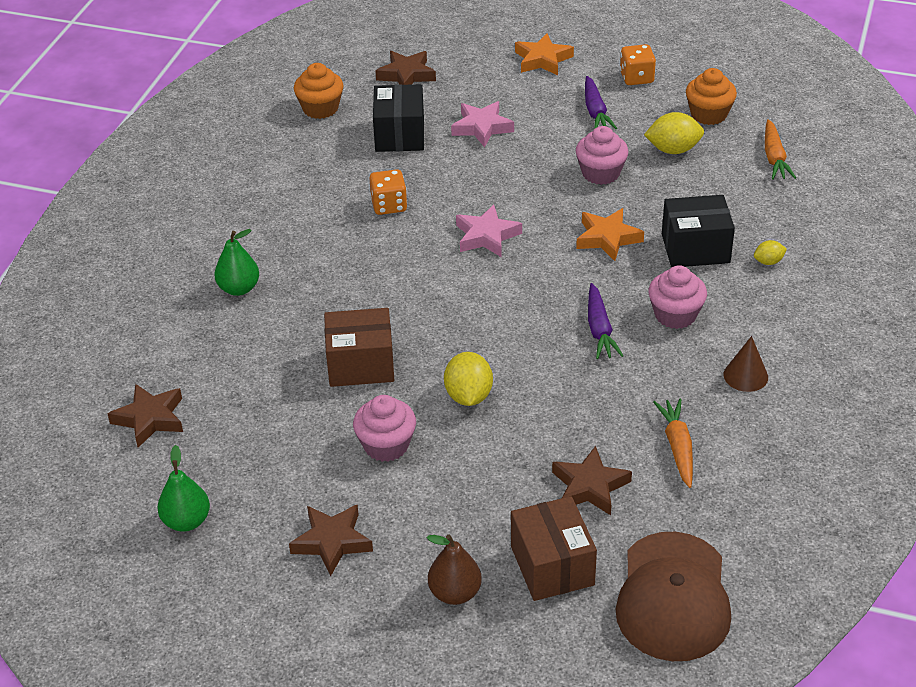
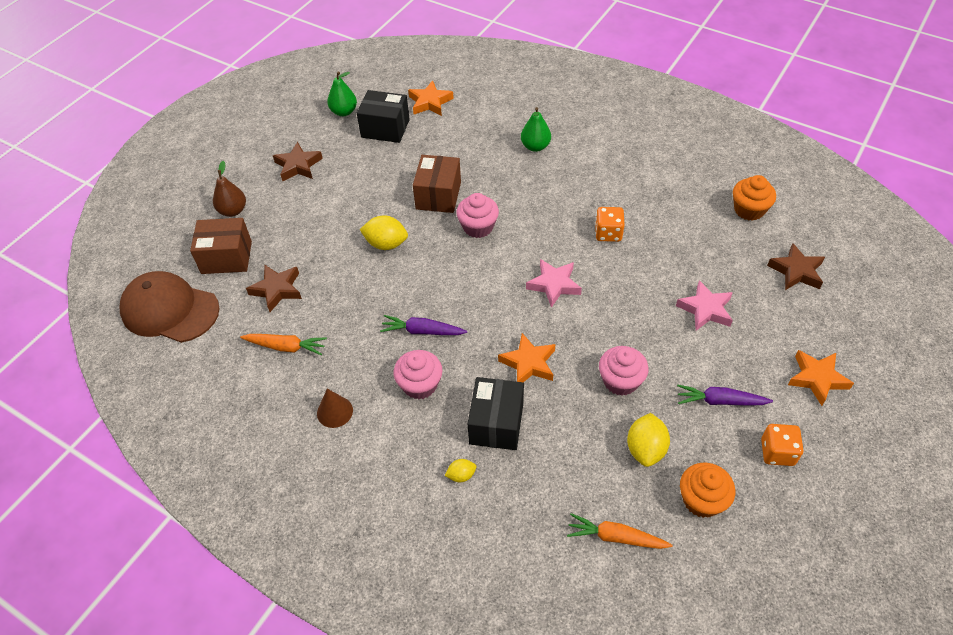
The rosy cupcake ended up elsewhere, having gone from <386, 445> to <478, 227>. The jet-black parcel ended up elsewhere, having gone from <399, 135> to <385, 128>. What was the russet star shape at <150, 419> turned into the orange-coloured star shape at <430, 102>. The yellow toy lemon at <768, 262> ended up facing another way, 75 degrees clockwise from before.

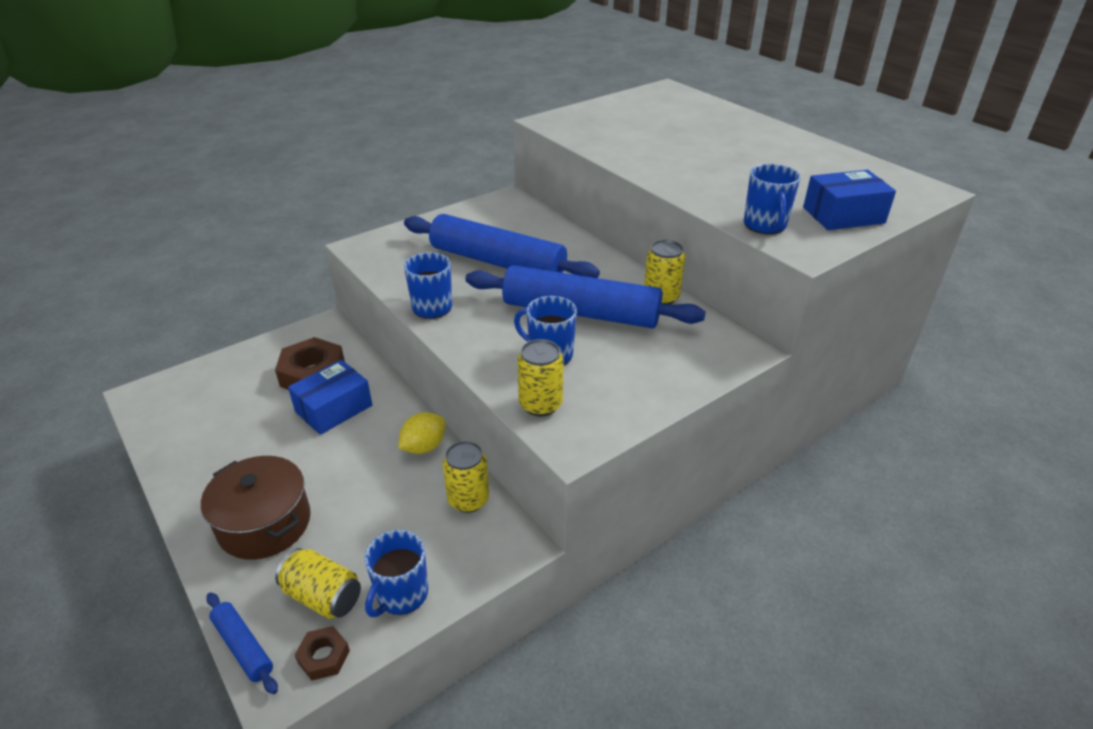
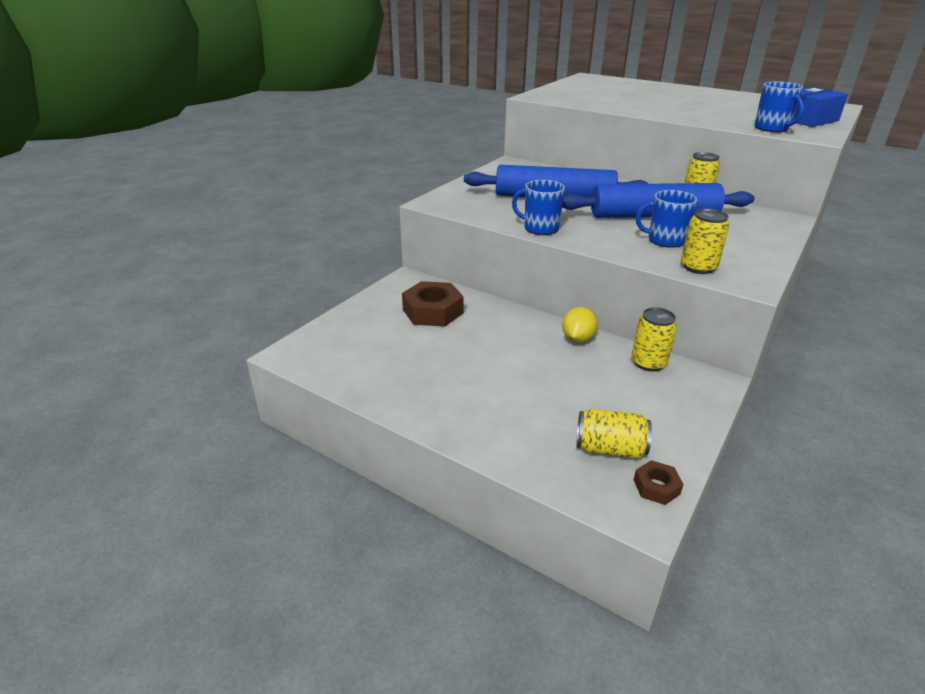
The second view lost the russet pot at <265, 523>. The second view lost the cobalt pastry roller at <243, 647>. The second view lost the cobalt parcel at <334, 408>. The second view lost the cobalt mug at <401, 594>.

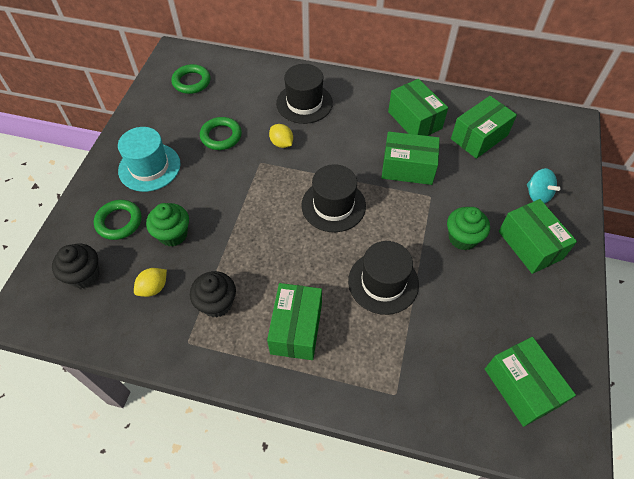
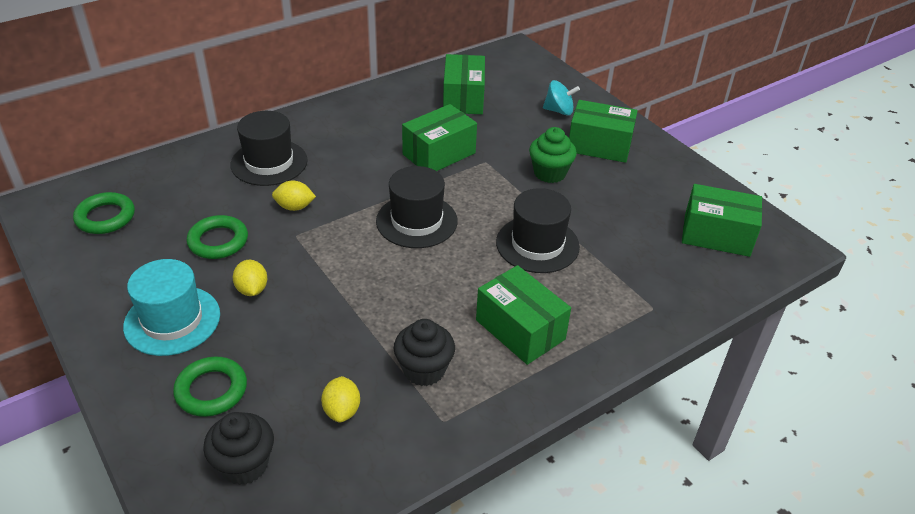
The second view lost the leaf-green cupcake at <173, 234>. The second view lost the leaf-green parcel at <415, 120>. The second view gained the yellow toy lemon at <252, 289>.

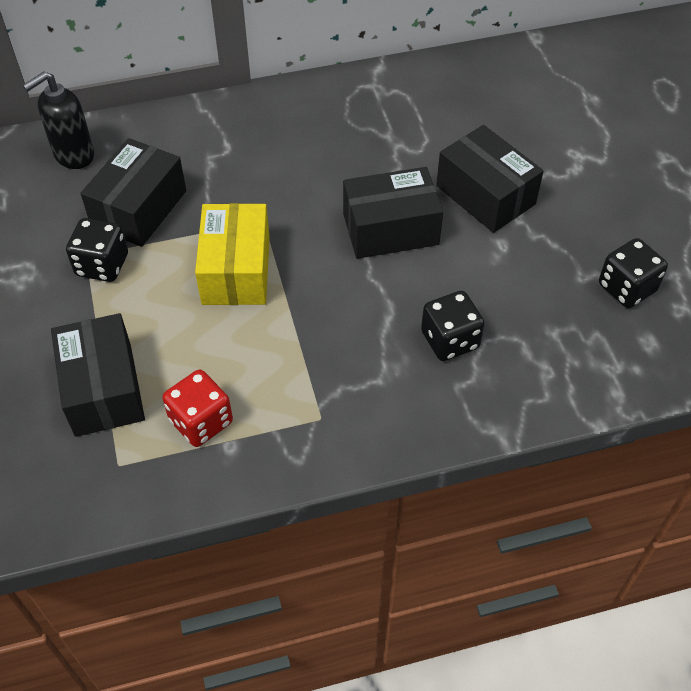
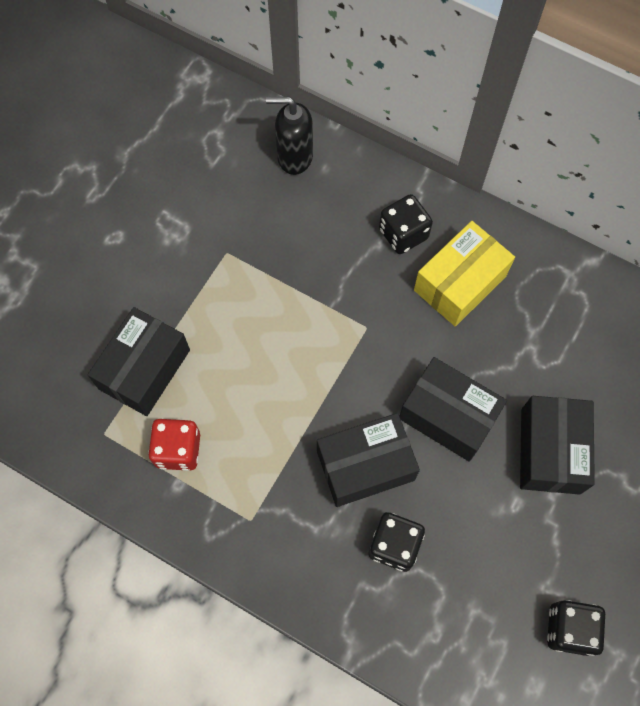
The jet-black dice ended up elsewhere, having gone from <102, 265> to <403, 234>. The jet-black parcel ended up elsewhere, having gone from <139, 208> to <365, 465>. The yellow parcel ended up elsewhere, having gone from <236, 270> to <460, 283>.

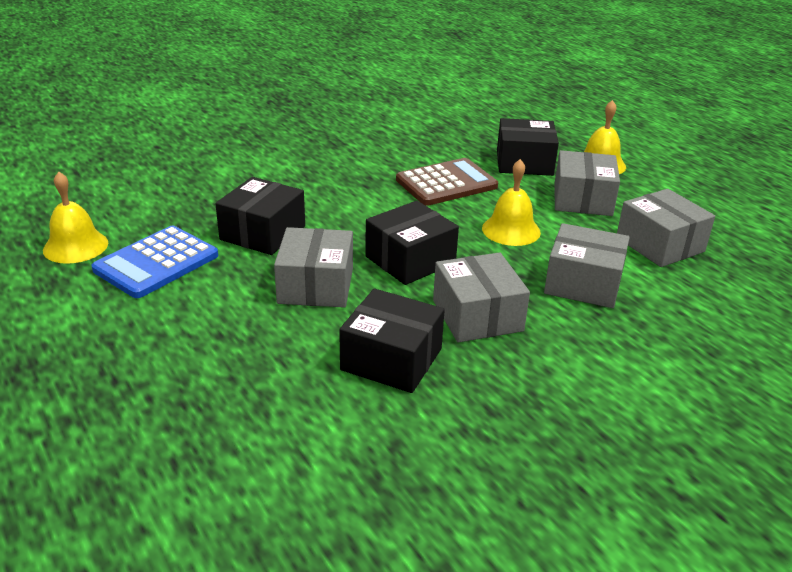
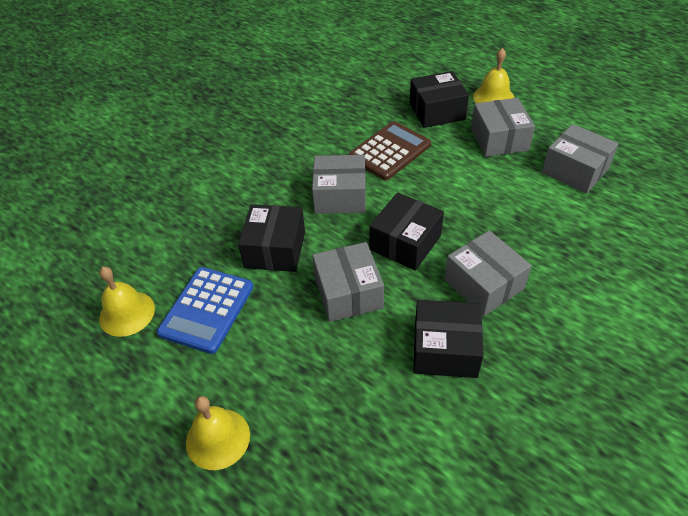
The yellow school bell ended up elsewhere, having gone from <511, 230> to <218, 438>. The gray parcel ended up elsewhere, having gone from <583, 283> to <340, 196>.

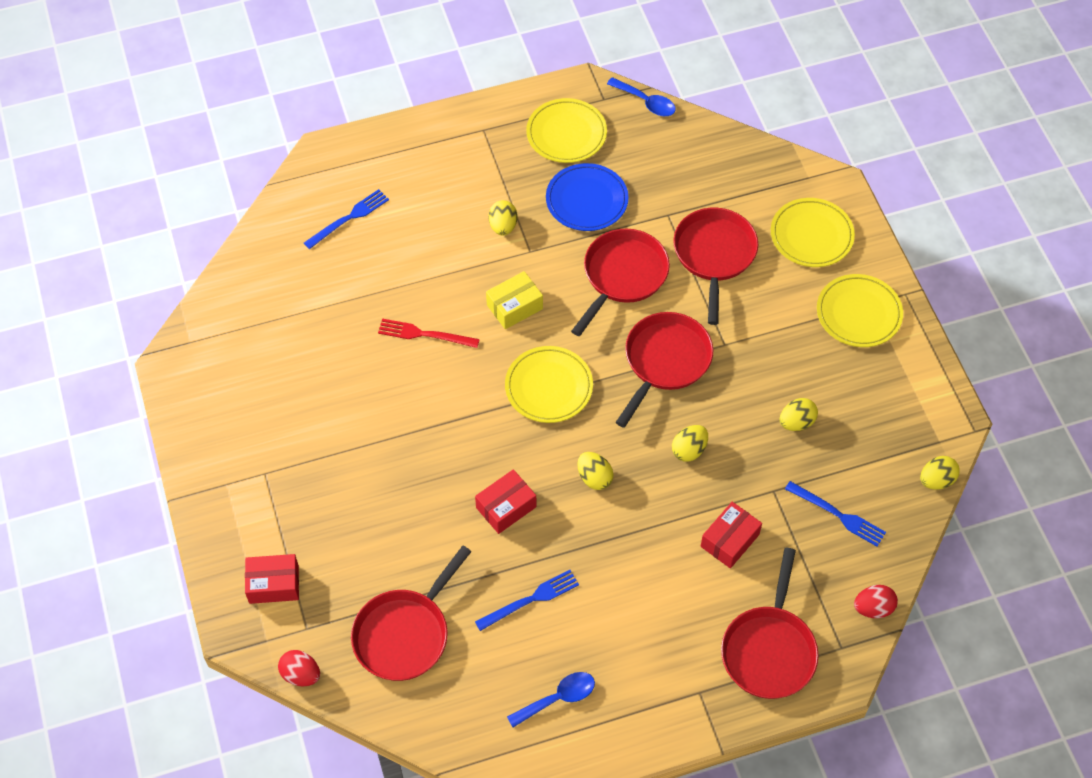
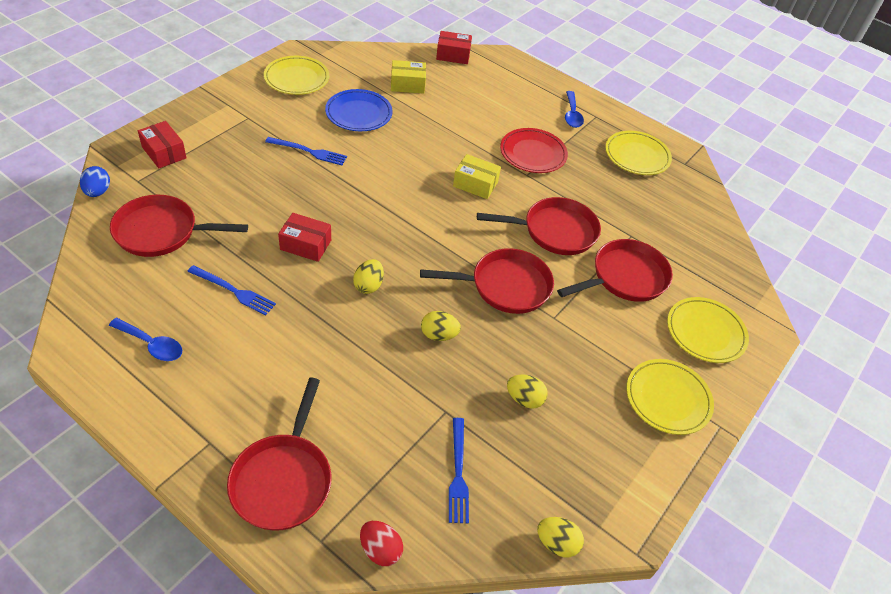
The second view lost the crimson table fork at <425, 334>. The second view gained the yellow parcel at <407, 84>. The cobalt table fork ended up elsewhere, having gone from <348, 218> to <308, 151>. The yellow flat dish ended up elsewhere, having gone from <549, 387> to <297, 78>. The cobalt flat dish ended up elsewhere, having gone from <586, 200> to <359, 113>. The cobalt teaspoon ended up elsewhere, having gone from <646, 102> to <572, 115>. The crimson parcel ended up elsewhere, having gone from <729, 540> to <453, 55>. Where the yellow toy egg stood at <503, 226>, the crimson flat dish came to stand at <533, 154>. What was the crimson toy egg at <301, 674> turned into the cobalt toy egg at <98, 192>. The crimson pan at <769, 649> ended up facing another way, 60 degrees counterclockwise from before.

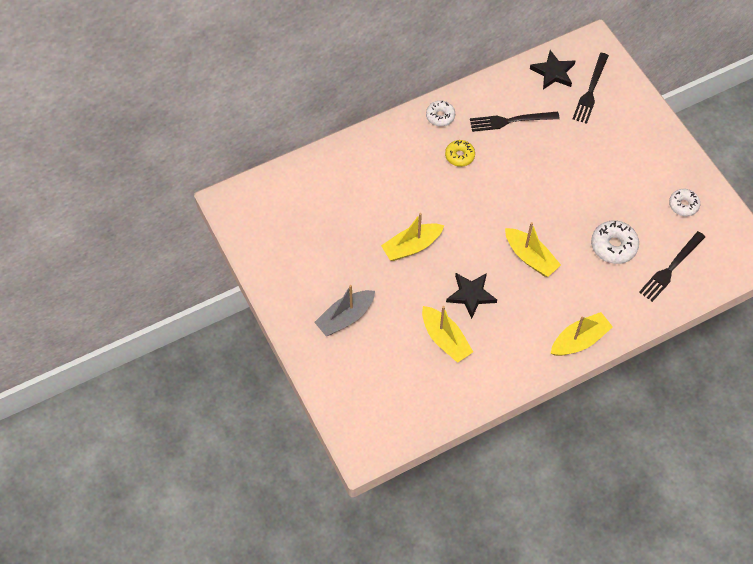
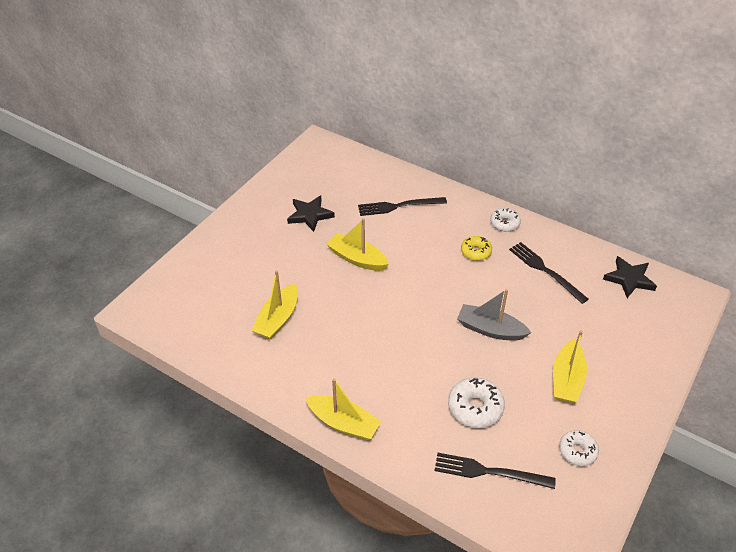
The gray sailboat ended up elsewhere, having gone from <345, 317> to <490, 329>. The jet-black star shape ended up elsewhere, having gone from <471, 295> to <310, 215>. The yellow sailboat ended up elsewhere, having gone from <530, 257> to <566, 379>. The jet-black table fork ended up elsewhere, having gone from <590, 90> to <399, 206>.

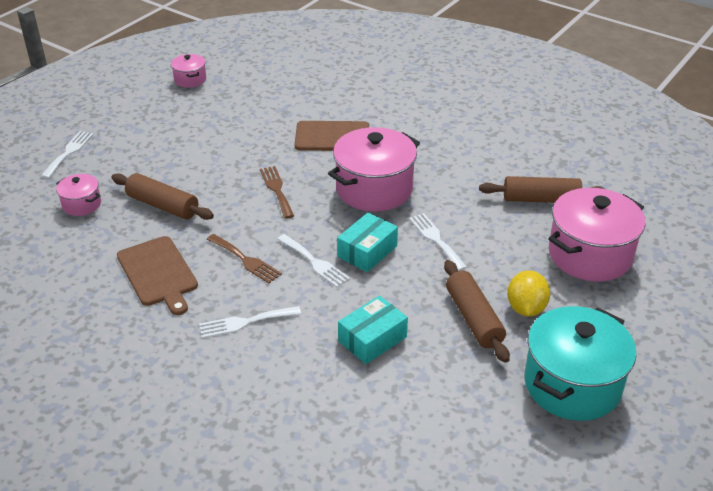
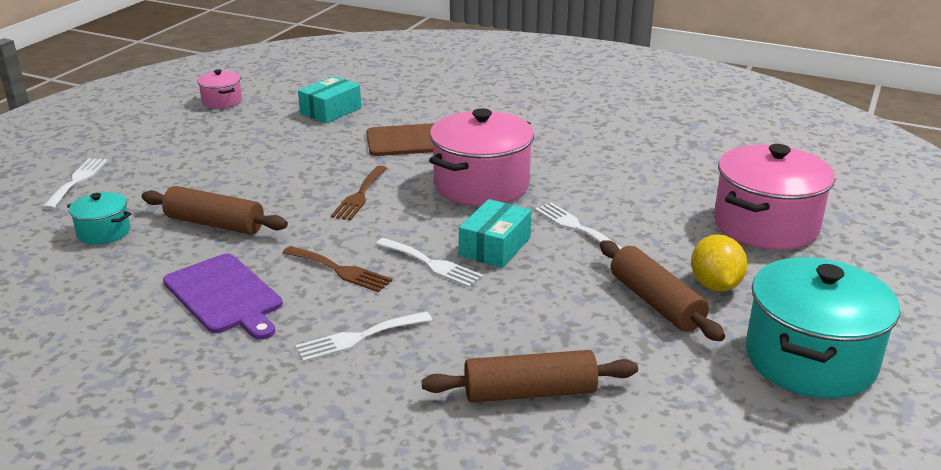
The aqua parcel ended up elsewhere, having gone from <372, 339> to <330, 111>. The russet pastry roller ended up elsewhere, having gone from <540, 199> to <529, 392>. What was the rosy pot at <82, 204> turned into the aqua pot at <104, 232>. What was the russet chopping board at <158, 273> turned into the violet chopping board at <225, 295>. The russet table fork at <276, 189> ended up facing another way, 135 degrees counterclockwise from before.

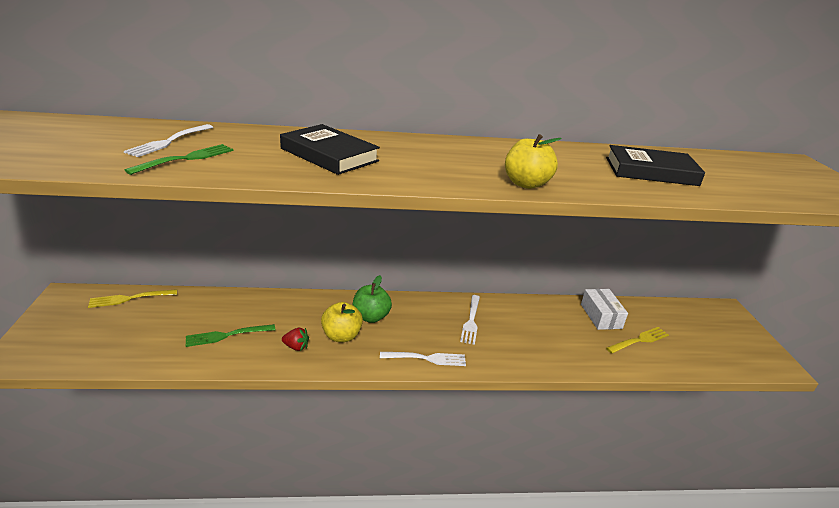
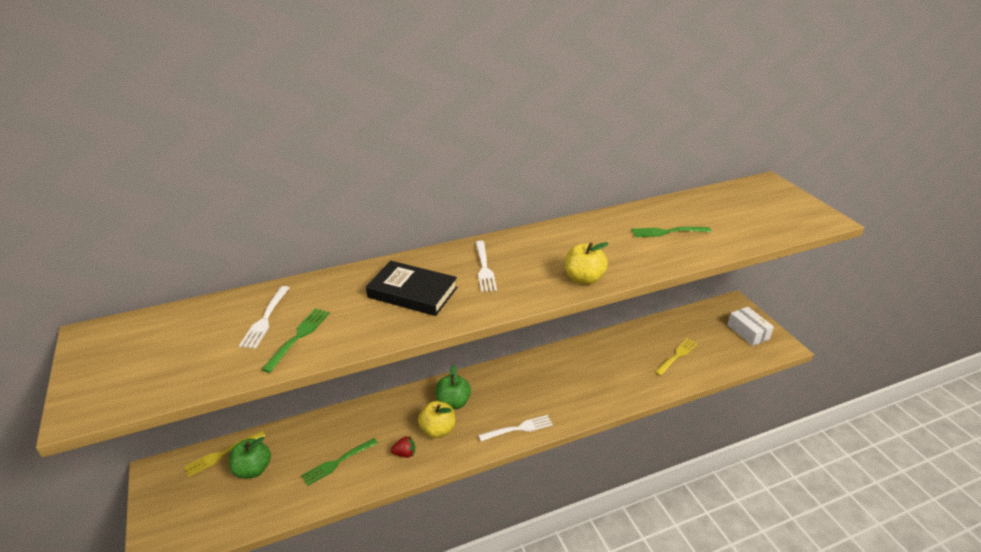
The second view gained the leaf-green apple at <253, 469>. The white table fork ended up elsewhere, having gone from <471, 320> to <484, 268>. The white parcel ended up elsewhere, having gone from <601, 316> to <748, 332>. Where the jet-black hardcover stood at <651, 171>, the leaf-green table fork came to stand at <668, 232>.

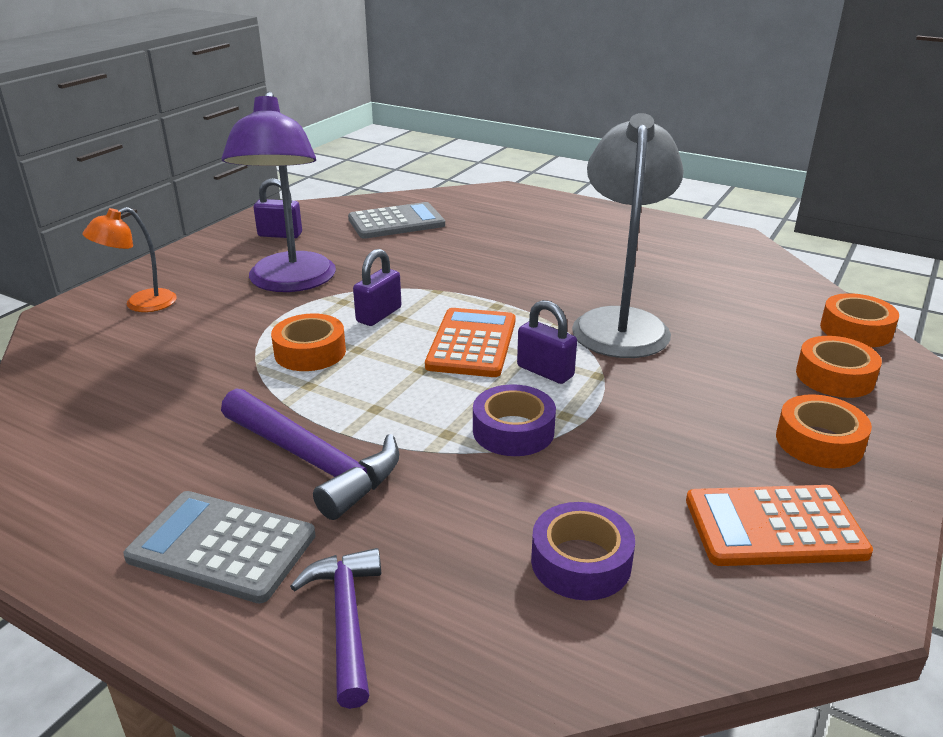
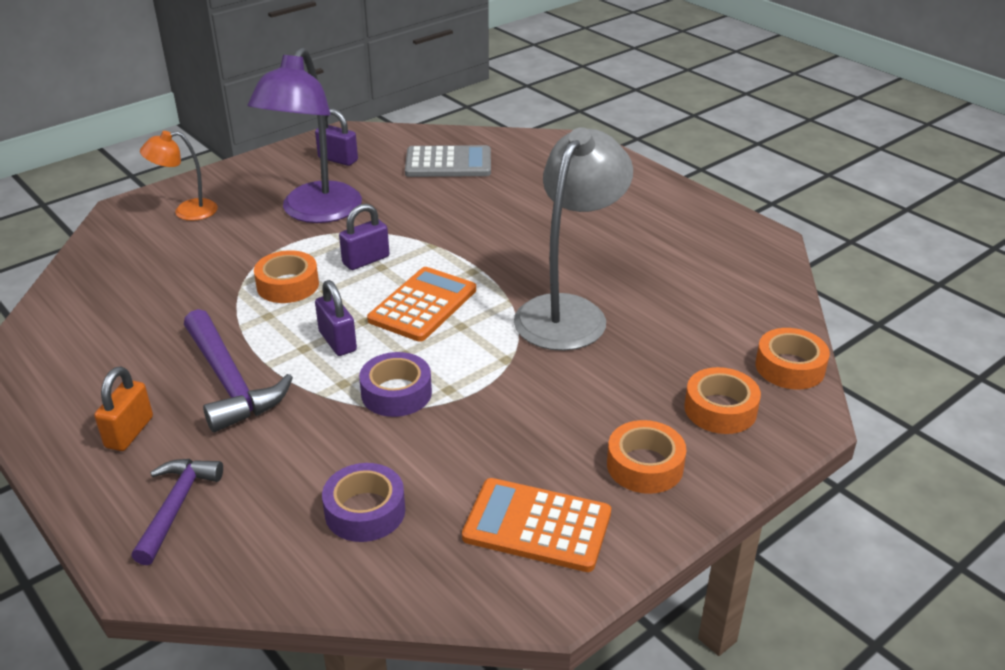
The violet padlock ended up elsewhere, having gone from <545, 371> to <337, 341>. Where the gray adding machine stood at <222, 546>, the orange-coloured padlock came to stand at <129, 432>.

